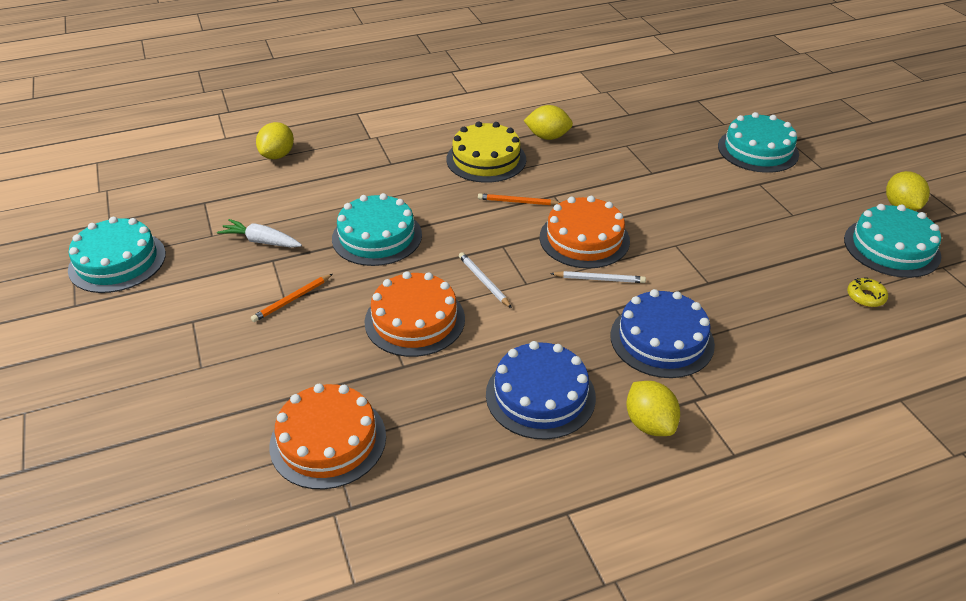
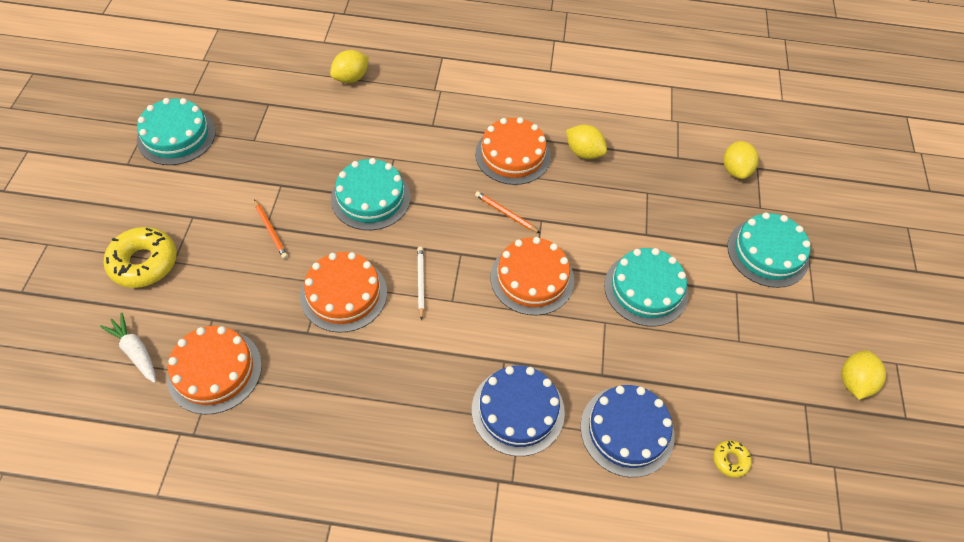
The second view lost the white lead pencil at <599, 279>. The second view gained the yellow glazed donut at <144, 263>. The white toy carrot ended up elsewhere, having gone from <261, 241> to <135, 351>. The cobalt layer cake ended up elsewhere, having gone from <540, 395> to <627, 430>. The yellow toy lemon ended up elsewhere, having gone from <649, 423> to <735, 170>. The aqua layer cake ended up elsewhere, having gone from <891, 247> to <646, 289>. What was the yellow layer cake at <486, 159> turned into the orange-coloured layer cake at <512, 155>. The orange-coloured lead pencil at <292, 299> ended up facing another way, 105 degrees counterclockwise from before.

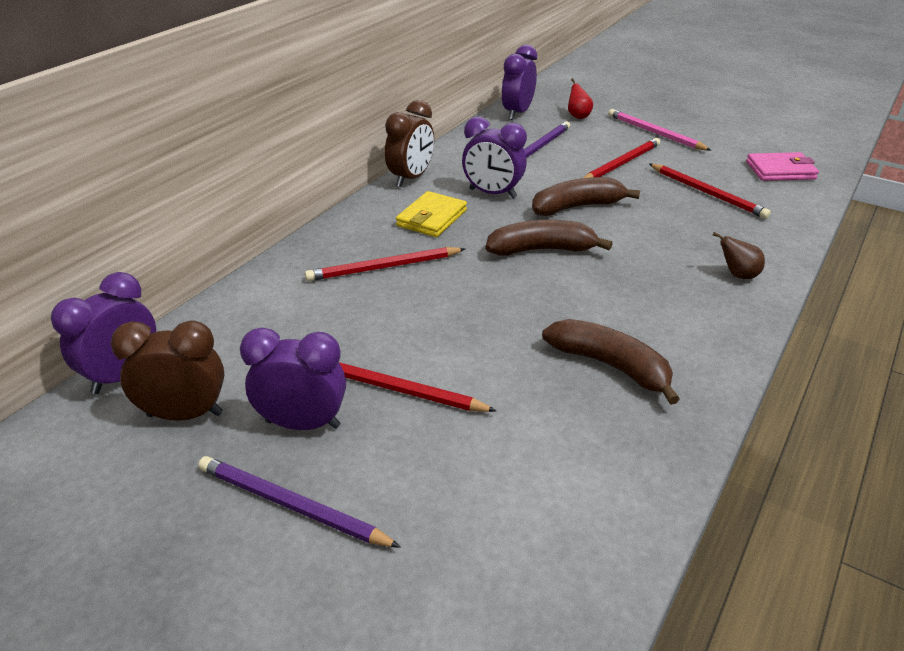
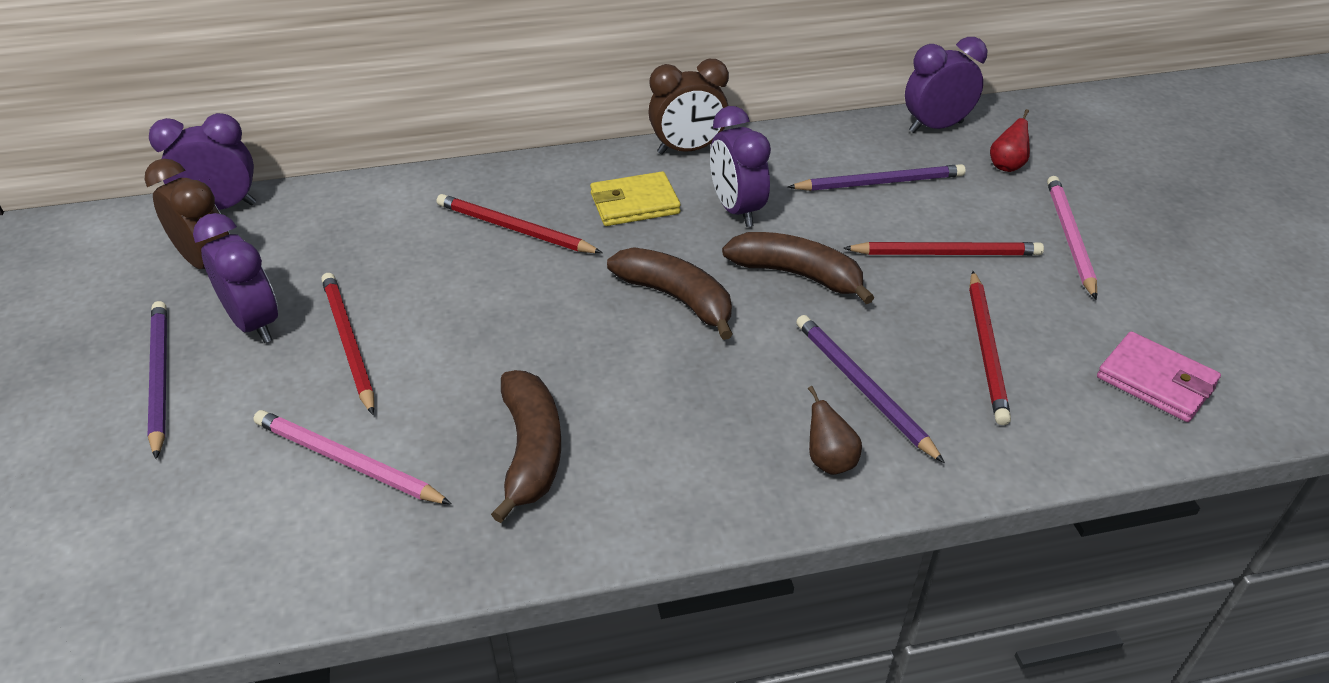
The second view gained the rosy lead pencil at <348, 462>. The second view gained the violet lead pencil at <863, 388>.

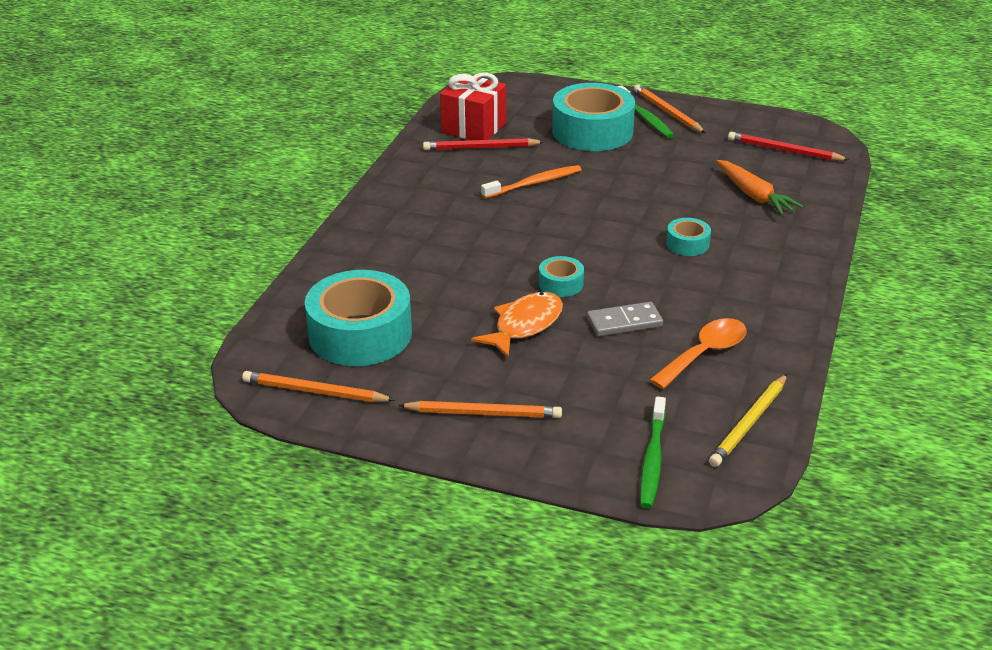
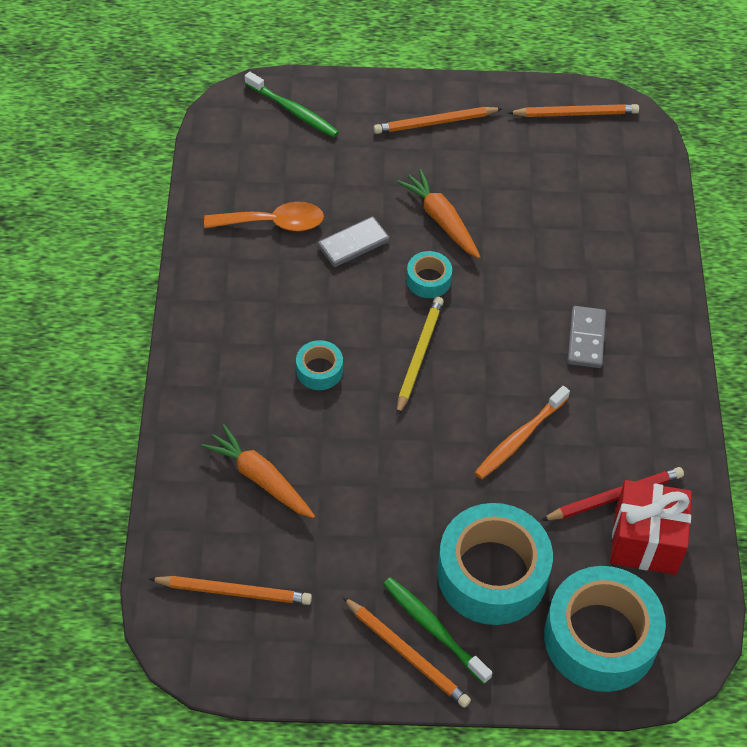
The second view gained the gray domino piece at <586, 339>. The aqua roll of tape ended up elsewhere, having gone from <360, 334> to <600, 638>. The yellow lead pencil ended up elsewhere, having gone from <749, 423> to <419, 356>. Where the orange-coloured fish figure stood at <524, 325>, the orange-coloured toy carrot came to stand at <441, 220>. What was the crimson lead pencil at <784, 150> turned into the orange-coloured lead pencil at <233, 592>. The leaf-green dental brush at <652, 459> ended up facing another way, 135 degrees clockwise from before. The orange-coloured teaspoon at <704, 354> ended up facing another way, 120 degrees counterclockwise from before.

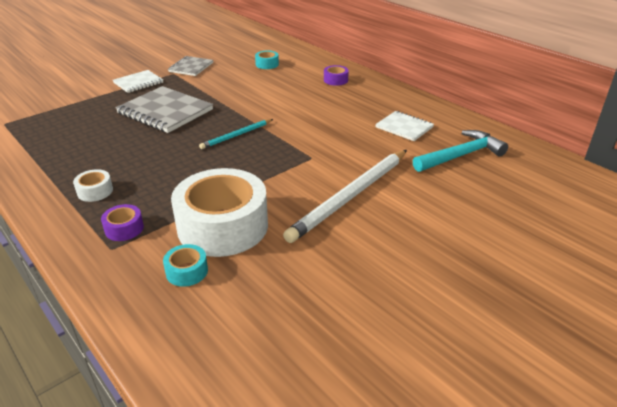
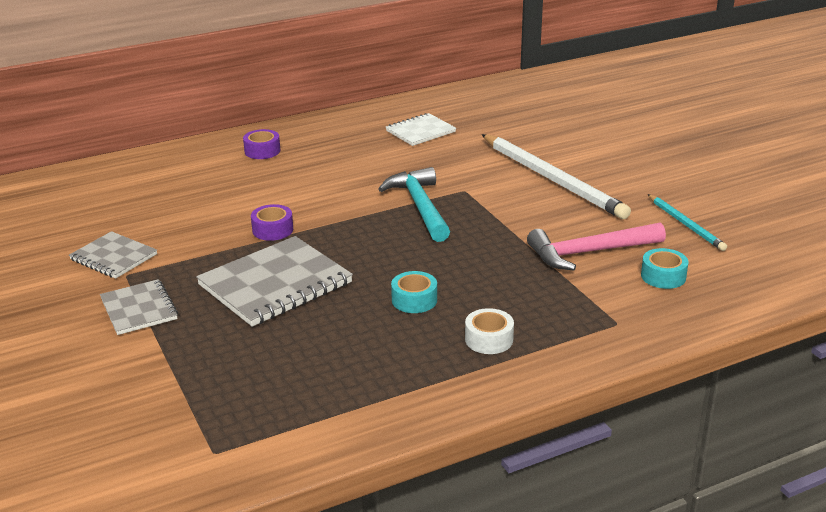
The violet roll of tape ended up elsewhere, having gone from <124, 228> to <272, 230>. The aqua lead pencil ended up elsewhere, having gone from <237, 135> to <685, 224>. The aqua roll of tape ended up elsewhere, having gone from <267, 64> to <414, 300>. The aqua claw hammer ended up elsewhere, having gone from <461, 155> to <420, 206>. Where the white roll of tape stood at <223, 226>, the rosy claw hammer came to stand at <589, 252>. What was the white notebook at <138, 83> turned into the gray notebook at <139, 309>.

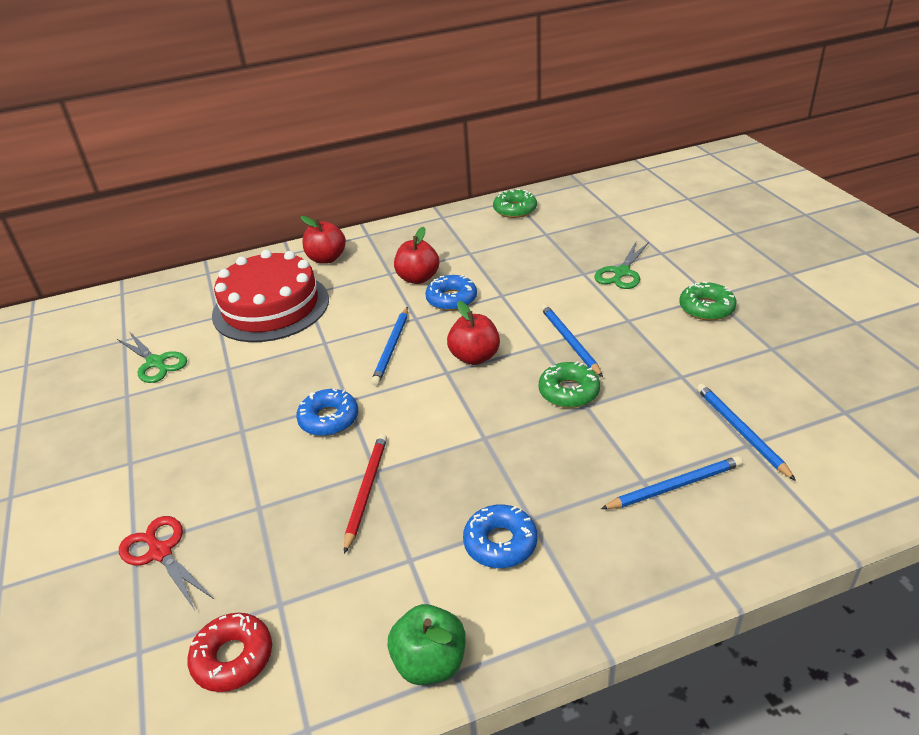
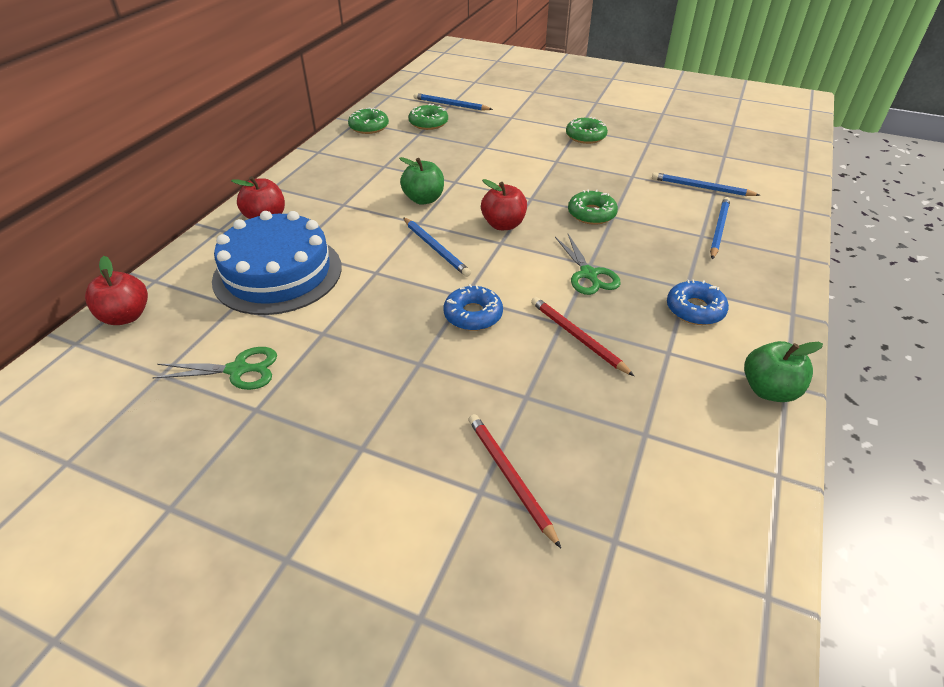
The second view lost the crimson glazed donut at <233, 658>. The second view gained the leaf-green glazed donut at <428, 123>. The crimson apple ended up elsewhere, having gone from <418, 278> to <126, 316>. The cobalt lead pencil ended up elsewhere, having gone from <569, 341> to <450, 105>. The leaf-green shears ended up elsewhere, having gone from <621, 273> to <589, 274>. Where the crimson shears stood at <160, 552>, the crimson lead pencil came to stand at <509, 477>. Where the cobalt glazed donut stood at <451, 299>, the leaf-green apple came to stand at <424, 199>. What was the crimson layer cake at <271, 307> turned into the cobalt layer cake at <278, 273>.

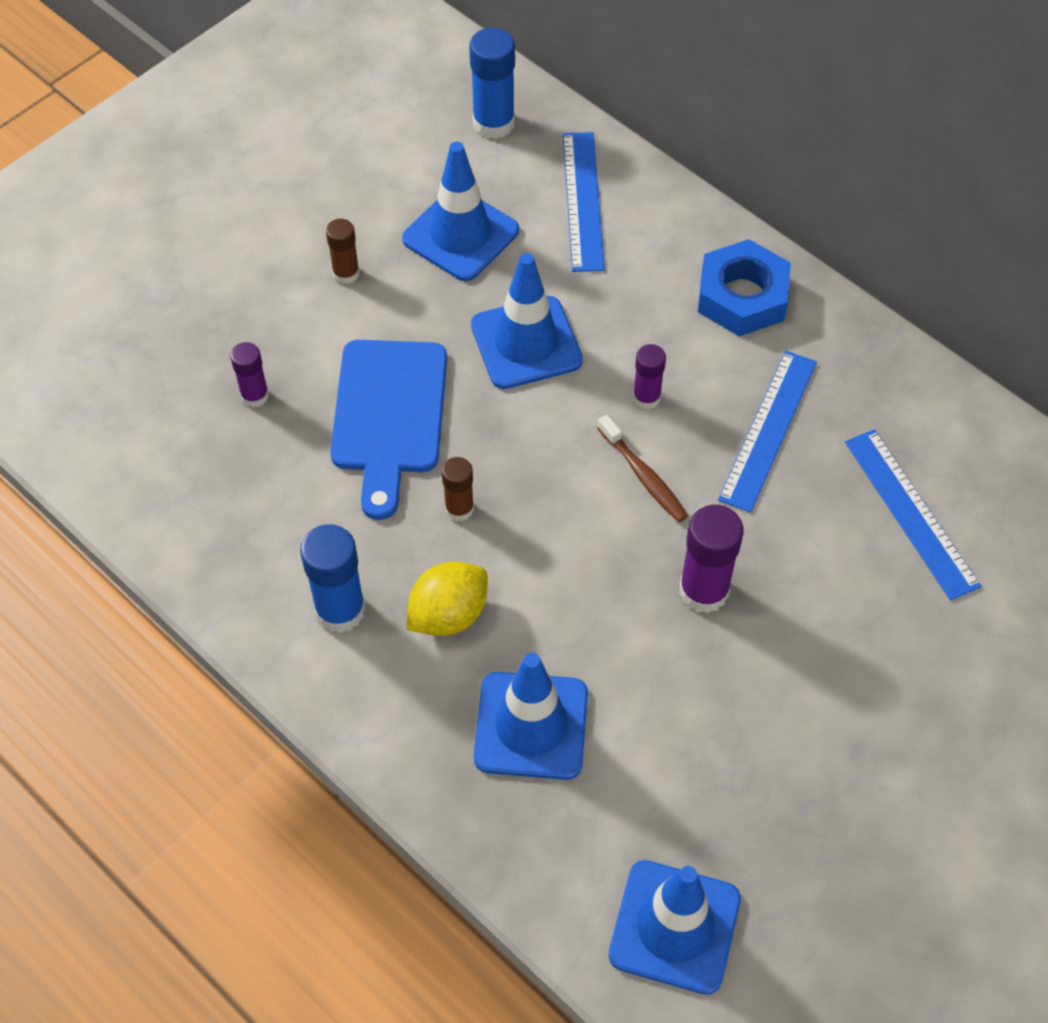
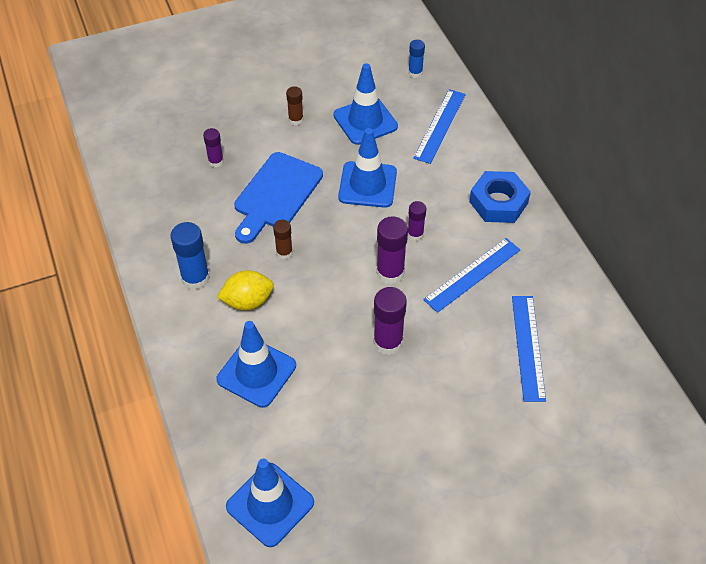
Where the russet dental brush stood at <644, 476>, the violet glue stick came to stand at <390, 273>. The size of the cobalt glue stick at <493, 123> changed by a factor of 0.60.

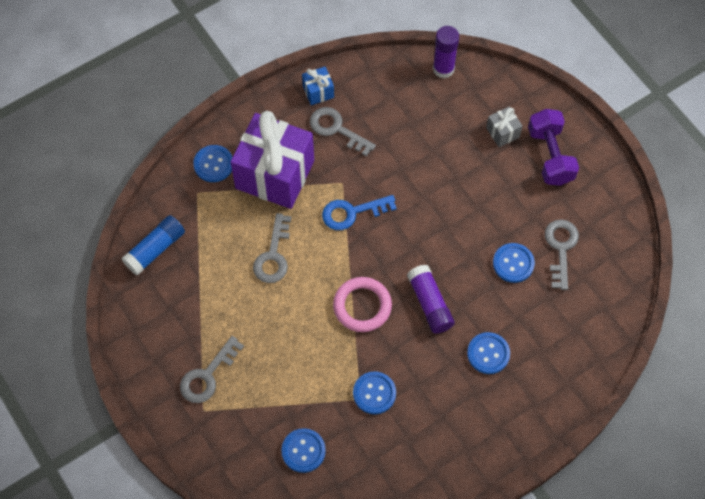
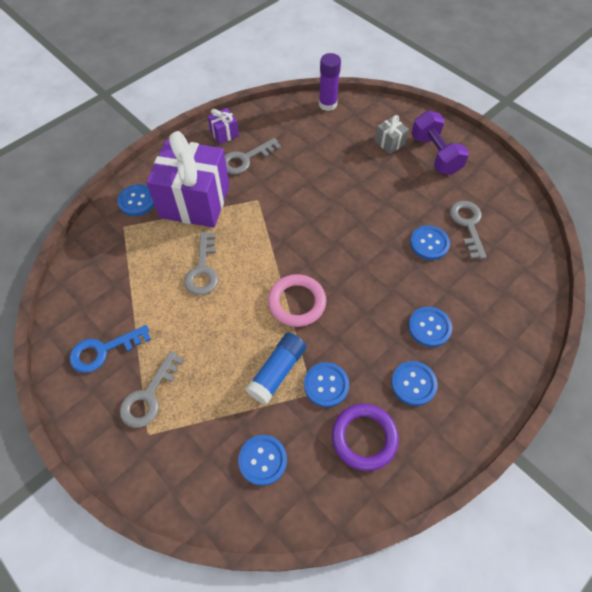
The second view lost the violet glue stick at <430, 304>. The second view gained the violet torus at <364, 438>. The second view gained the cobalt button at <413, 384>. The cobalt glue stick ended up elsewhere, having gone from <155, 249> to <277, 372>. The cobalt door key ended up elsewhere, having gone from <352, 212> to <103, 350>. What was the cobalt present at <318, 92> turned into the violet present at <224, 134>. The gray door key at <337, 129> ended up facing another way, 60 degrees counterclockwise from before.

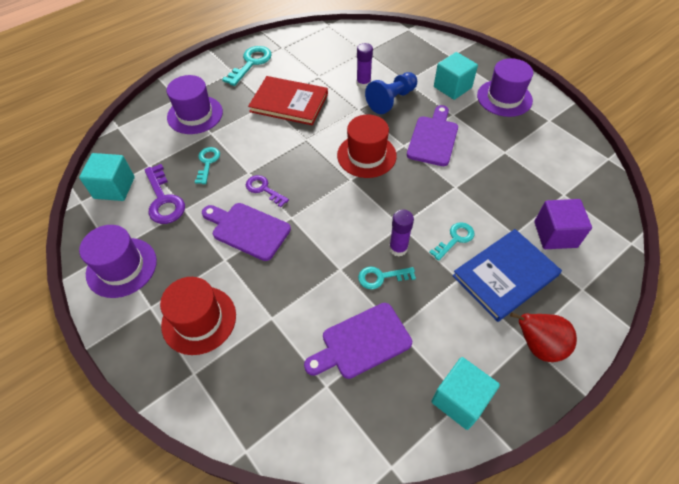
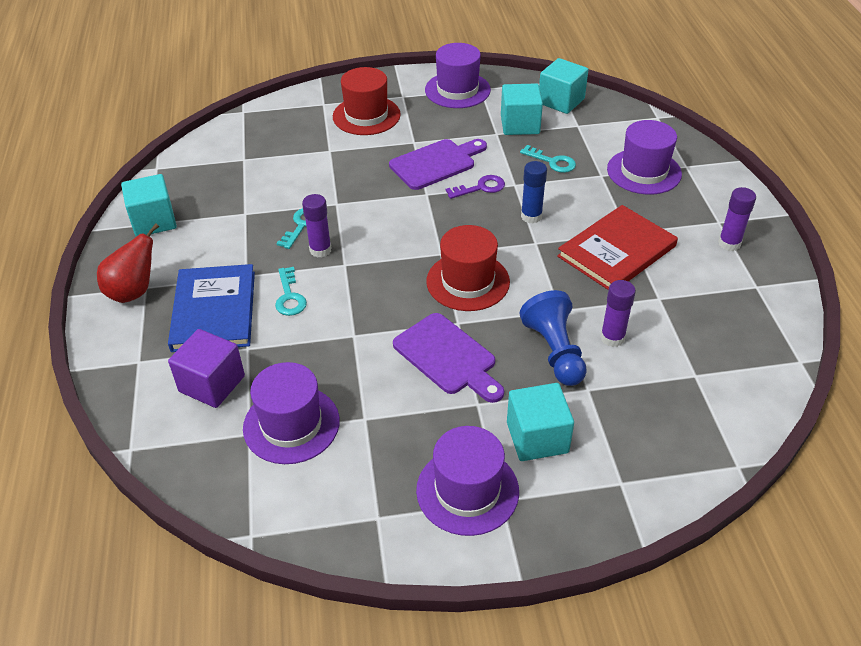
The second view lost the violet chopping board at <362, 342>. The second view gained the violet tall hat at <291, 424>. The second view gained the cobalt glue stick at <531, 216>. Where the violet door key stood at <163, 200>, the aqua solid cube came to stand at <520, 125>. Where the aqua door key stood at <251, 63>, the violet glue stick came to stand at <729, 243>.

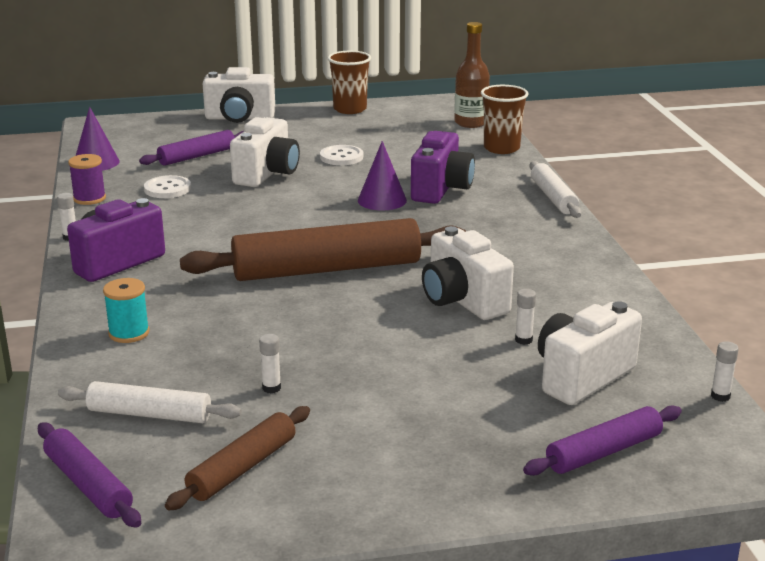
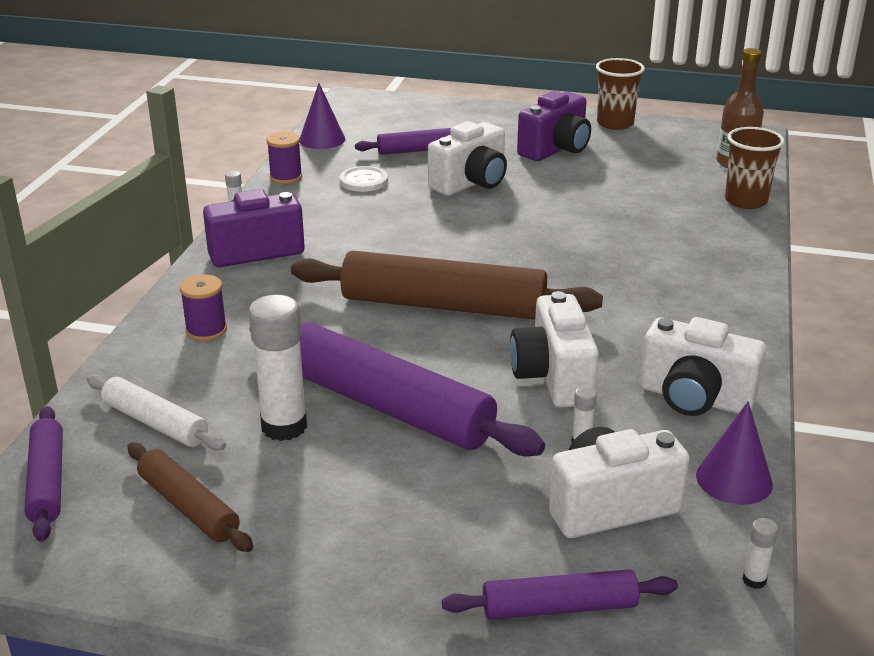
The second view lost the white button at <341, 157>. The second view lost the white pastry roller at <553, 197>. The second view gained the violet pastry roller at <387, 406>. The white compact camera ended up elsewhere, having gone from <239, 118> to <695, 398>. The violet solid cone ended up elsewhere, having gone from <382, 200> to <734, 479>. The violet compact camera ended up elsewhere, having gone from <441, 189> to <556, 149>. What was the aqua reel of thread at <129, 333> turned into the violet reel of thread at <206, 330>. The russet pastry roller at <242, 468> ended up facing another way, 75 degrees clockwise from before. The size of the white glue stick at <271, 388> changed by a factor of 2.30.

